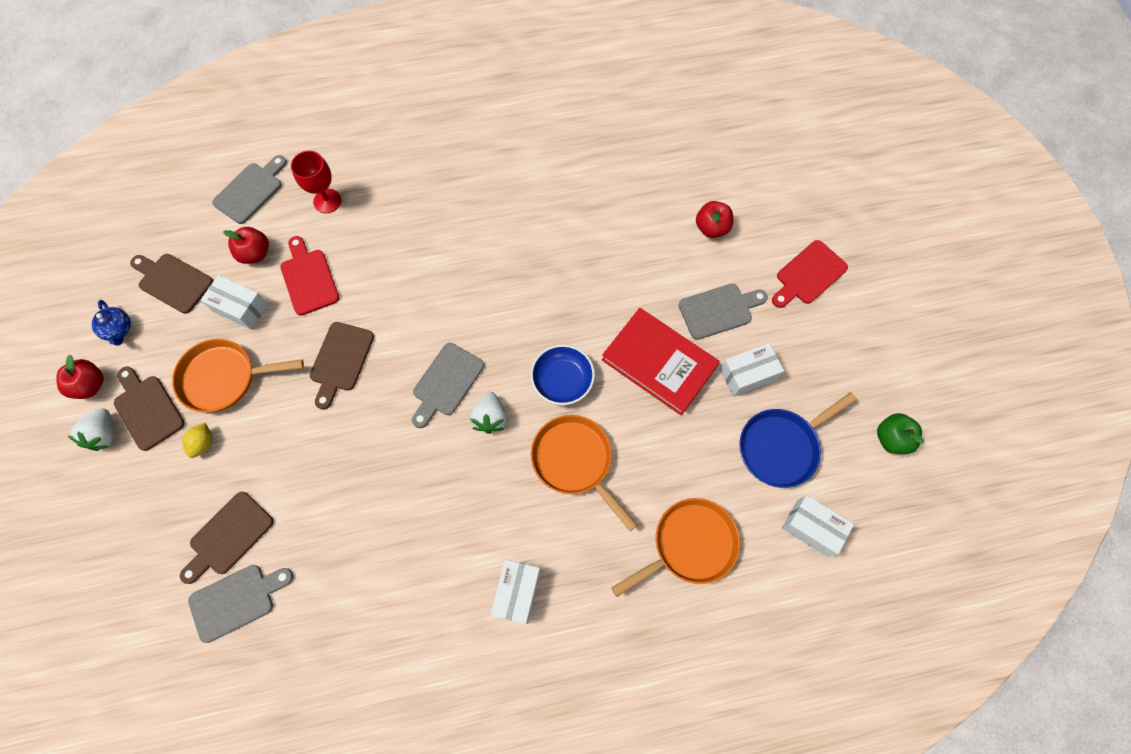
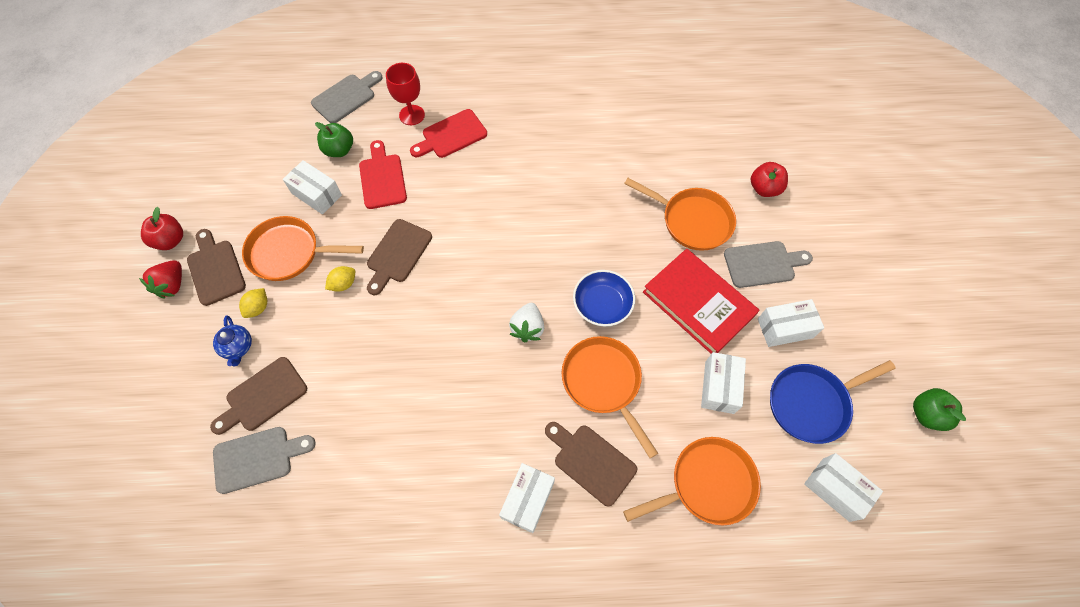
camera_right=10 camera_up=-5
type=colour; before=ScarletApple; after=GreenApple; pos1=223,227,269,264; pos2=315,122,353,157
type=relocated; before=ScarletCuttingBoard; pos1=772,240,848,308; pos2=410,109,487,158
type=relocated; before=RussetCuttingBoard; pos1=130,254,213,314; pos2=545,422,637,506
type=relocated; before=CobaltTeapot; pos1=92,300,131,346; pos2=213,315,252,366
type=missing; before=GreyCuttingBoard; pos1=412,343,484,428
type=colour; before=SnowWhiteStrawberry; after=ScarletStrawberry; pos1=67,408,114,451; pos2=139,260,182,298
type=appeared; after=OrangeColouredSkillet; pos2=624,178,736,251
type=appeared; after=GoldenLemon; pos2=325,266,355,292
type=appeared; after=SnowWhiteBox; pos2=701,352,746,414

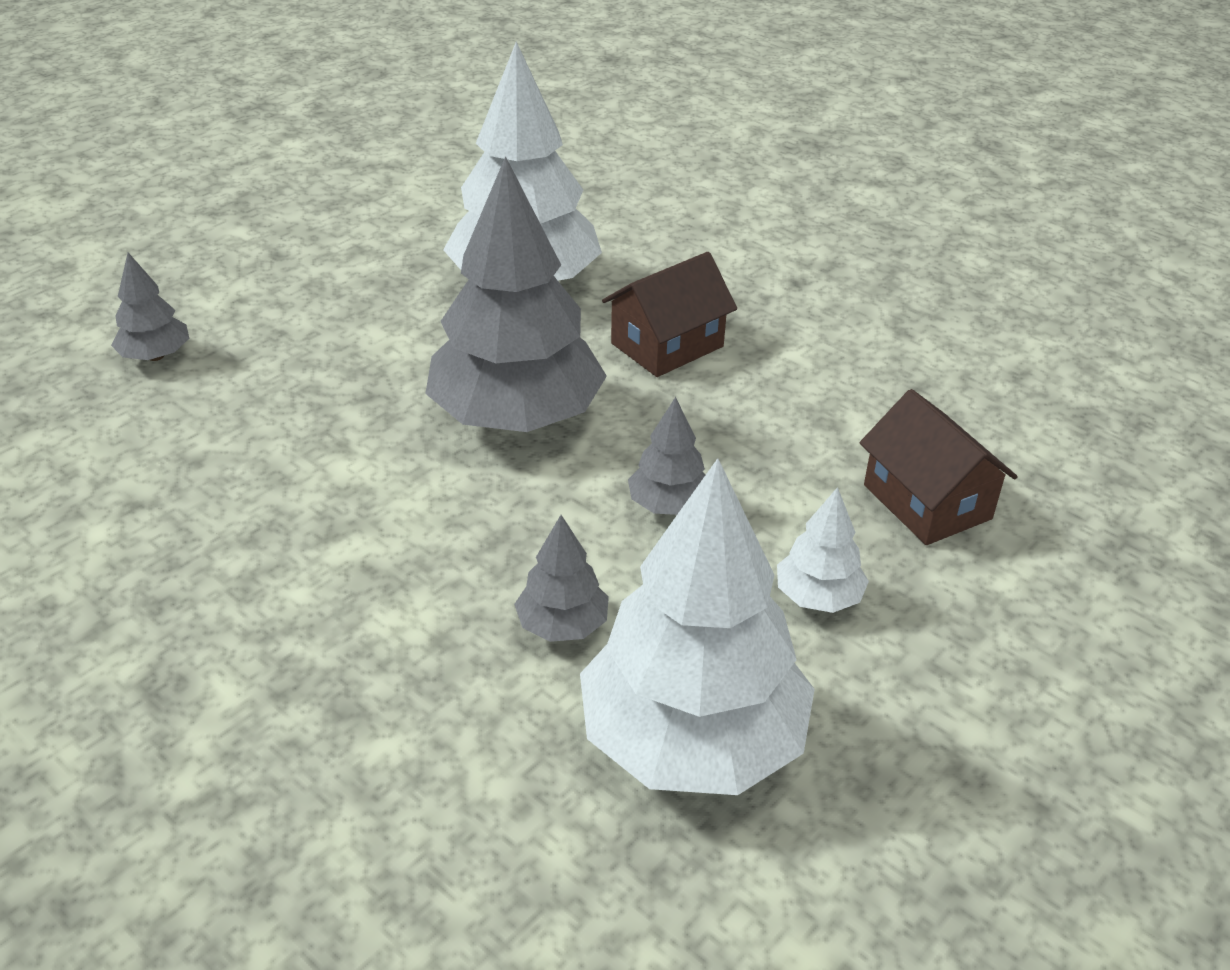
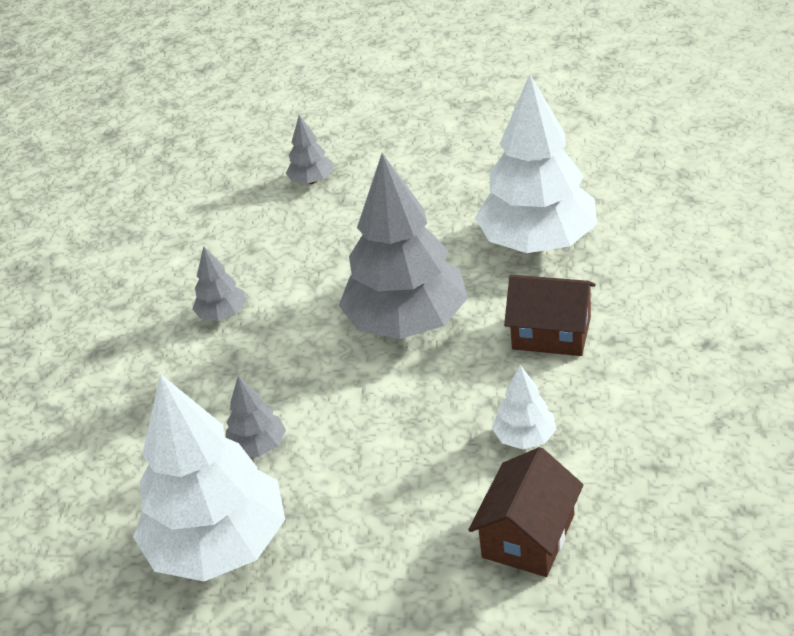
camera_right=60 camera_up=0
type=relocated; before=GreyToyTree; pos1=628,397,705,515; pos2=192,246,246,321
type=relocated; before=SnowWhiteToyTree; pos1=777,487,869,613; pos2=492,365,556,449

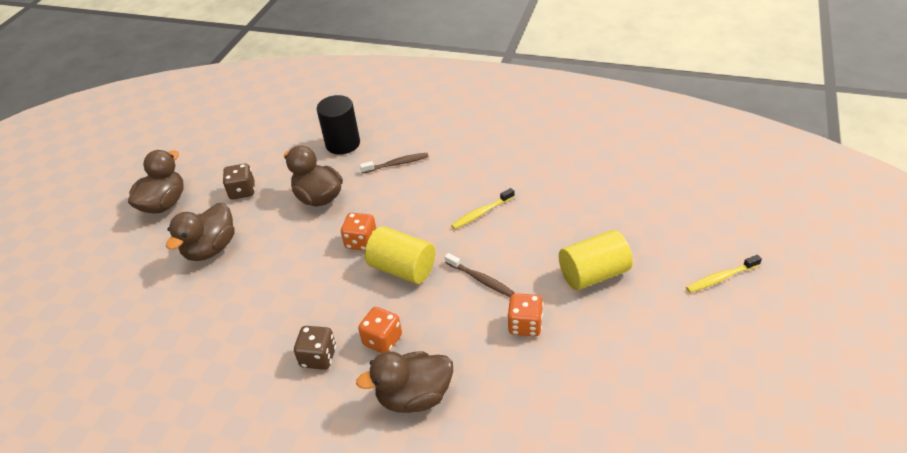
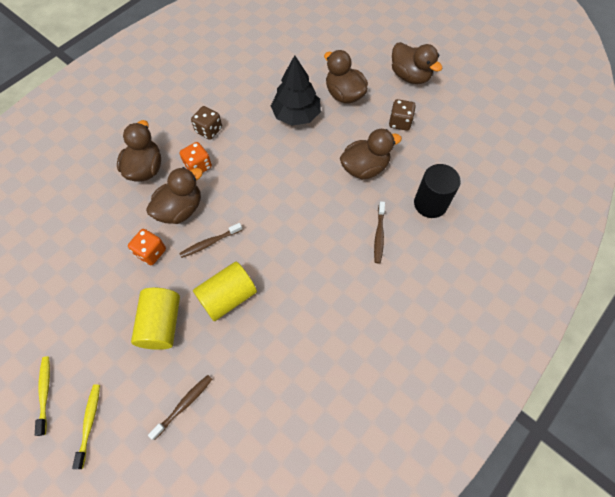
camera_right=110 camera_up=20
type=relocated; before=GoldenToothbrush; pos1=451,188,515,229; pos2=35,356,50,436
type=missing; before=OrangeColouredDice; pos1=341,213,376,251
type=relocated; before=GoldenCylinder; pos1=365,226,435,284; pos2=193,262,257,321
type=appeared; after=JetBlackToyTree; pos2=271,55,321,126
type=appeared; after=RussetDuck; pos2=146,167,203,224
type=appeared; after=RussetToothbrush; pos2=148,375,212,440

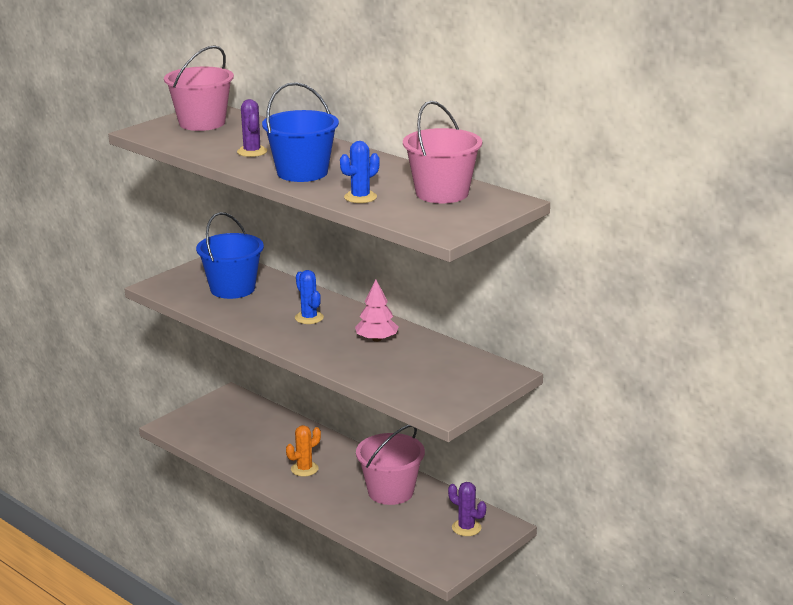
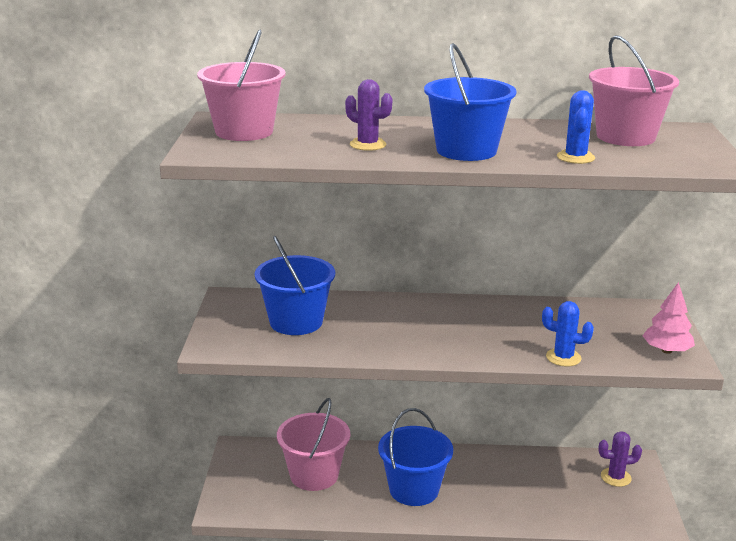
camera_right=-40 camera_up=0
type=relocated; before=CobaltPricklyPlant; pos1=295,270,324,324; pos2=542,301,594,366
type=relocated; before=RosyToyTree; pos1=355,279,399,342; pos2=643,282,695,354
type=exchanged; before=OrangeColouredPricklyPlant; after=CobaltPail; pos1=286,425,321,476; pos2=378,408,453,506
type=relocated; before=RosyPail; pos1=356,425,425,505; pos2=277,398,350,491

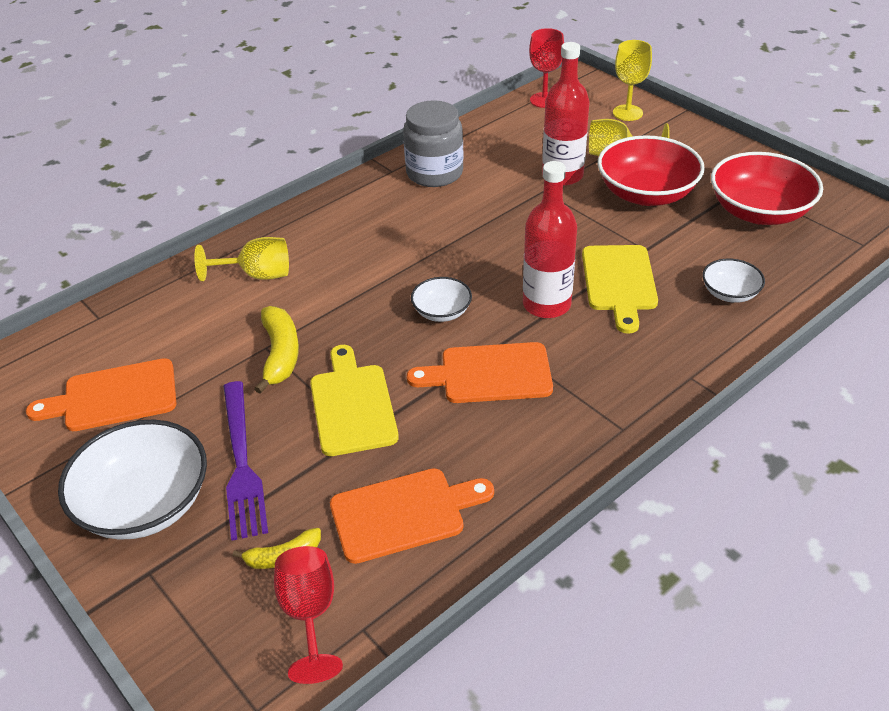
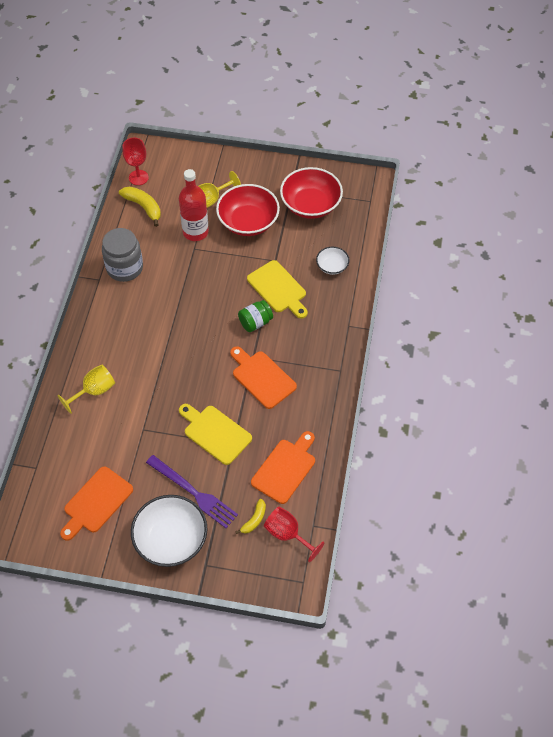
camera_right=-40 camera_up=15
type=missing; before=GoldenChalice; pos1=613,40,652,121
type=exchanged; before=ScarletBottle; after=GreenPreserveJar; pos1=523,161,577,318; pos2=238,300,273,332
type=missing; before=SnowWhiteServingBowl; pos1=411,277,472,322
type=relocated; before=GoldenBanana; pos1=254,306,299,394; pos2=119,186,161,227
type=spun; before=OrangeColouredCuttingBoard; pos1=407,342,553,403; pos2=230,346,297,409; turn=90

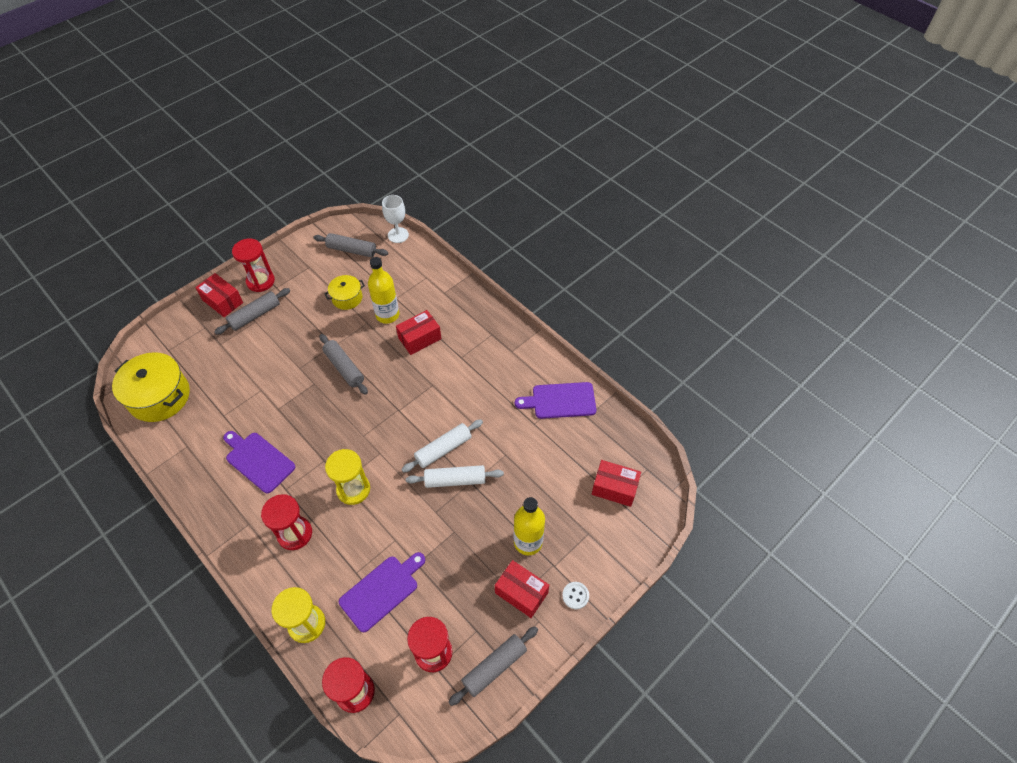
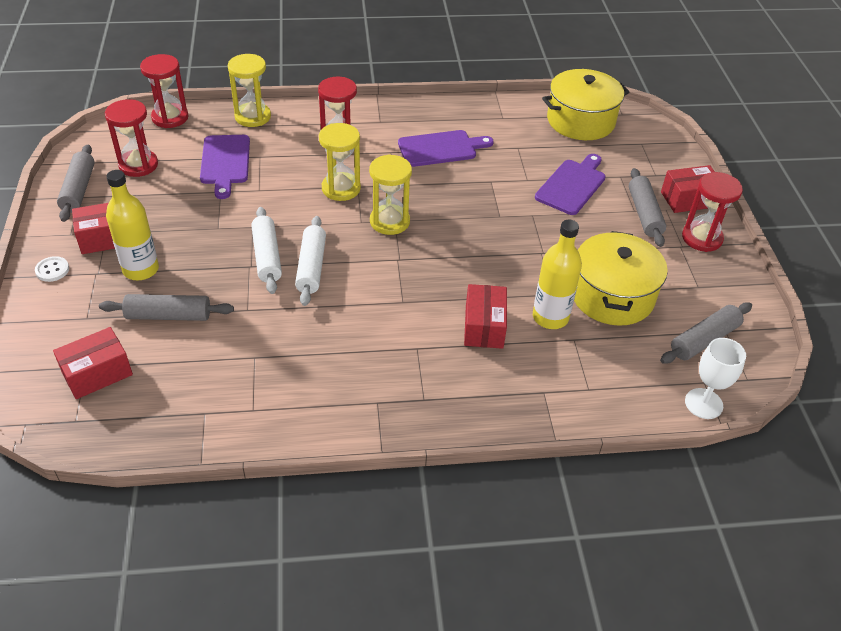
camera_right=125 camera_up=-10
type=size; before=GoldenStockpot; pos1=324,275,365,310; pos2=574,231,668,326; scale=1.8
type=relocated; before=GreyRollingPin; pos1=319,334,368,395; pos2=99,294,234,321
type=relocated; before=RoyalPurpleCuttingBoard; pos1=515,382,596,419; pos2=535,154,606,215
type=spun; before=SnowWhiteRollingPin; pos1=406,465,504,488; pos2=251,207,282,294; turn=-45
type=appeared; after=GoldenHourglass; pos2=369,154,412,235

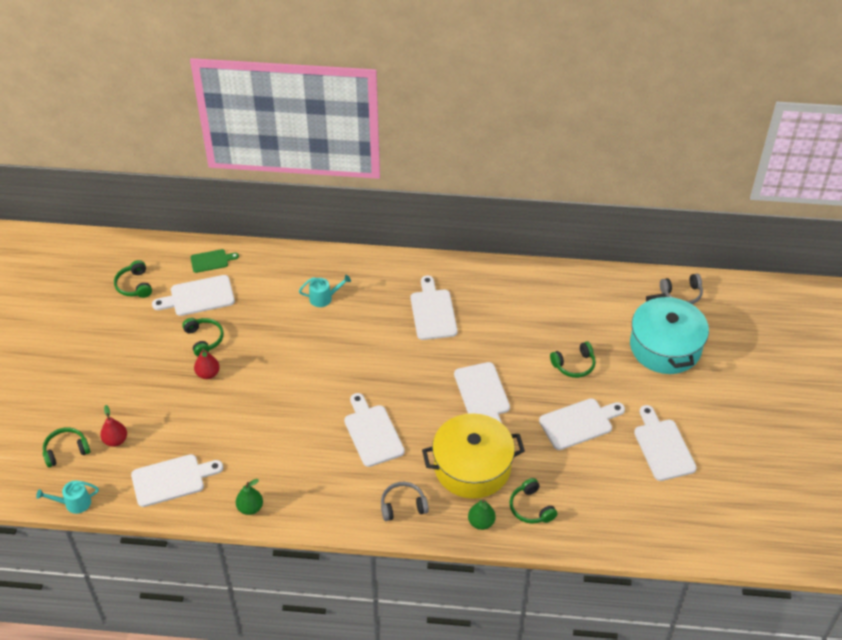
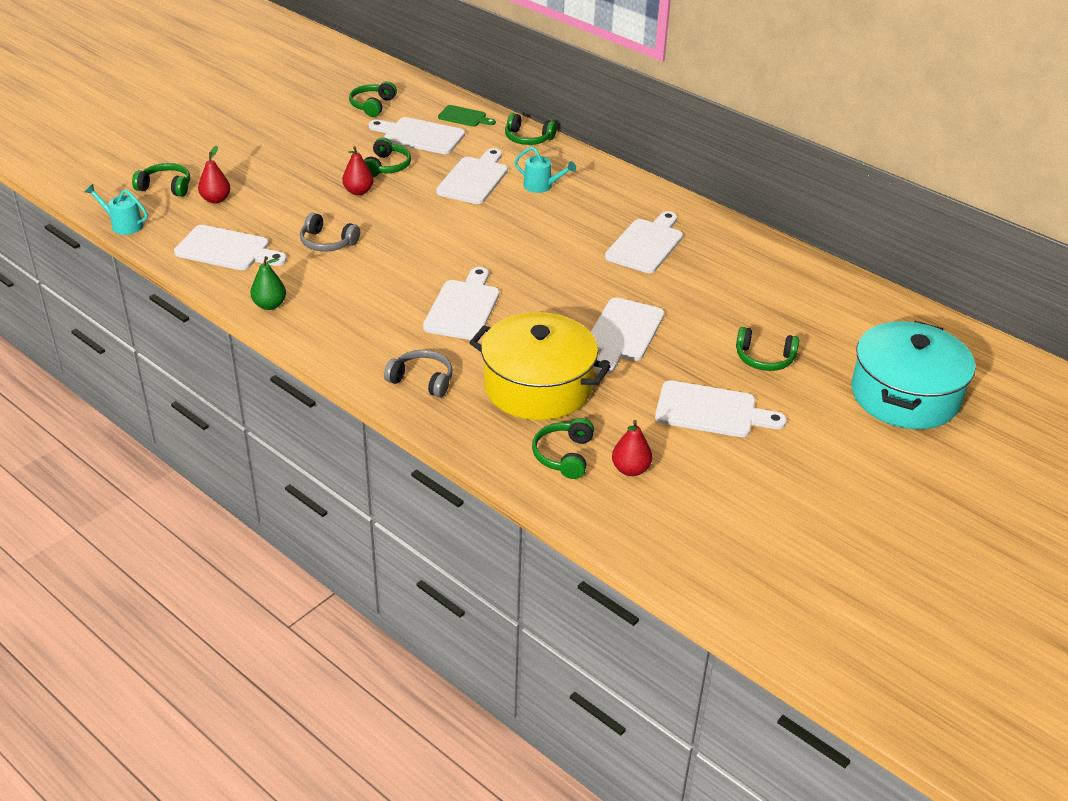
camera_right=35 camera_up=-10
type=relocated; before=GreyHeadset; pos1=660,274,703,304; pos2=300,213,360,252
type=relocated; before=SnowWhiteCuttingBoard; pos1=634,405,697,481; pos2=436,148,508,204
type=missing; before=GreenPear; pos1=468,499,496,530
type=appeared; after=GreenHeadset; pos2=505,113,557,145
type=appeared; after=ScarletPear; pos2=612,420,652,476

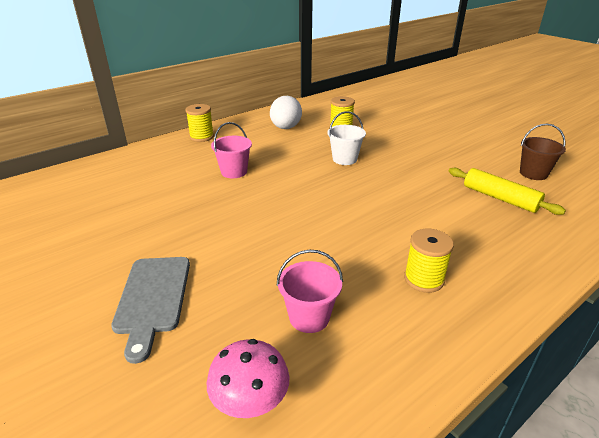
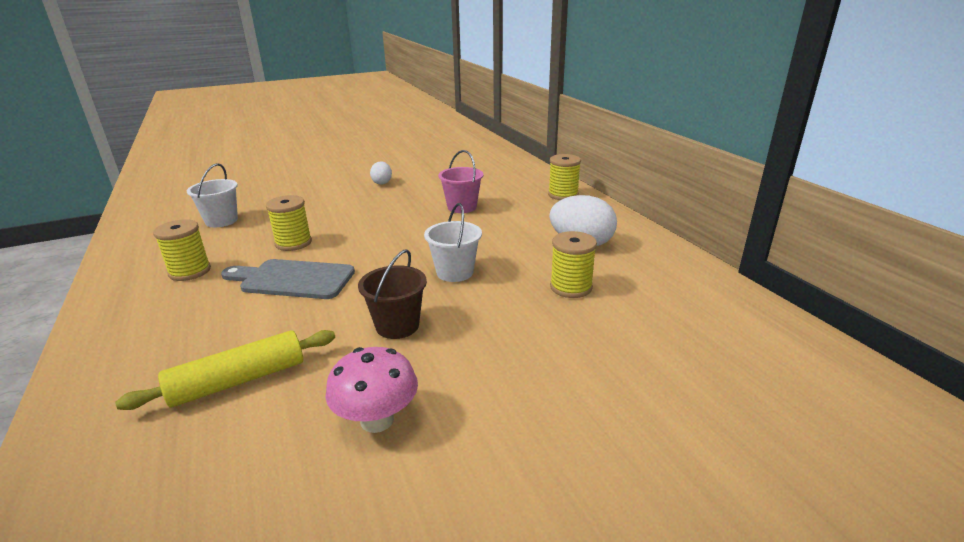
camera_right=105 camera_up=-5
type=relocated; before=RussetPail; pos1=520,124,566,180; pos2=358,249,427,339
type=colour; before=RosyPail; after=SnowWhitePail; pos1=277,250,343,333; pos2=187,163,238,227
type=relocated; before=GreyCuttingBoard; pos1=111,257,190,364; pos2=221,259,355,299
type=relocated; before=RosyFungus; pos1=207,339,289,418; pos2=325,347,418,433
type=appeared; after=SnowWhiteEgg; pos2=370,161,392,185
type=appeared; after=GoldenBobbin; pos2=266,195,312,251

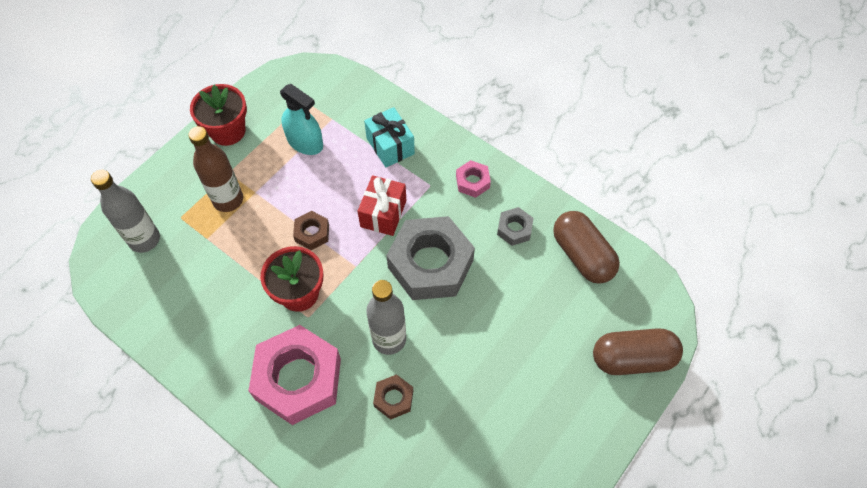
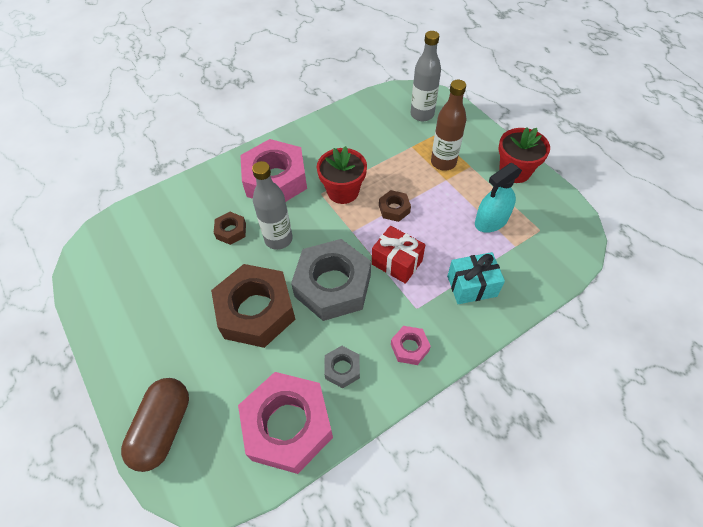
camera_right=110 camera_up=-5
type=exchanged; before=RussetCapsule; after=RosyHexagonNut; pos1=553,211,620,284; pos2=238,372,333,474
type=appeared; after=RussetHexagonNut; pos2=211,264,295,348

